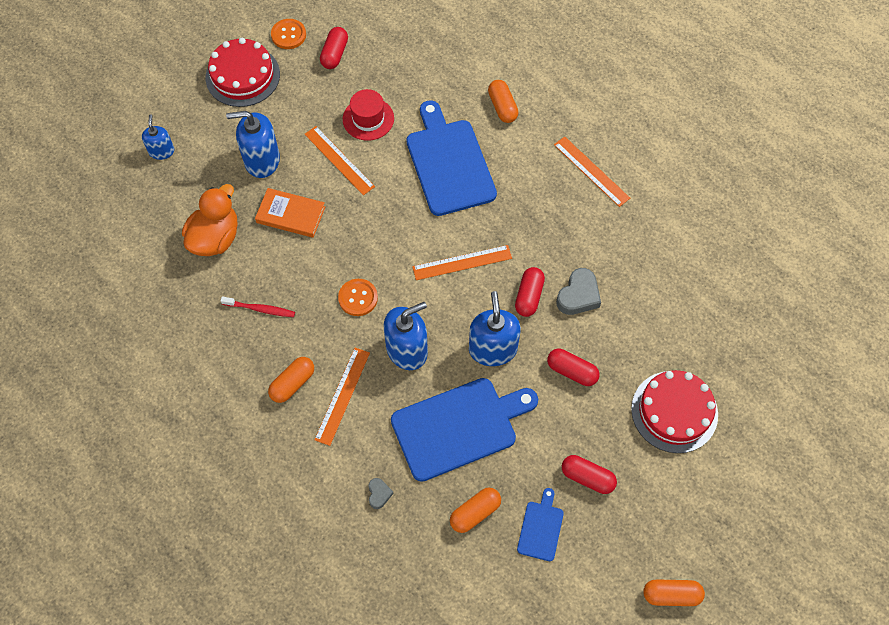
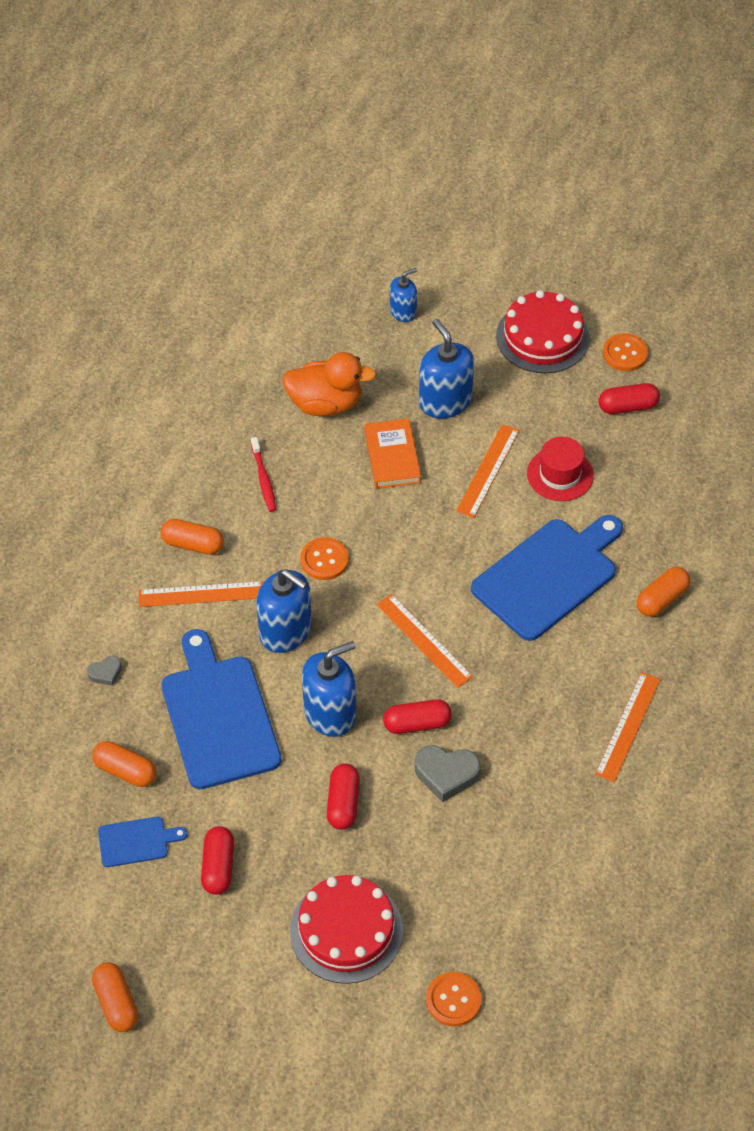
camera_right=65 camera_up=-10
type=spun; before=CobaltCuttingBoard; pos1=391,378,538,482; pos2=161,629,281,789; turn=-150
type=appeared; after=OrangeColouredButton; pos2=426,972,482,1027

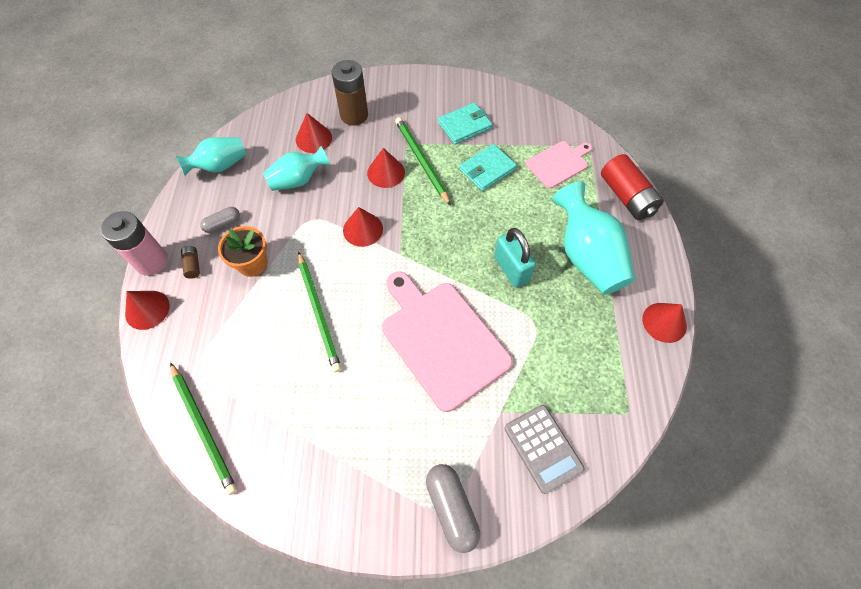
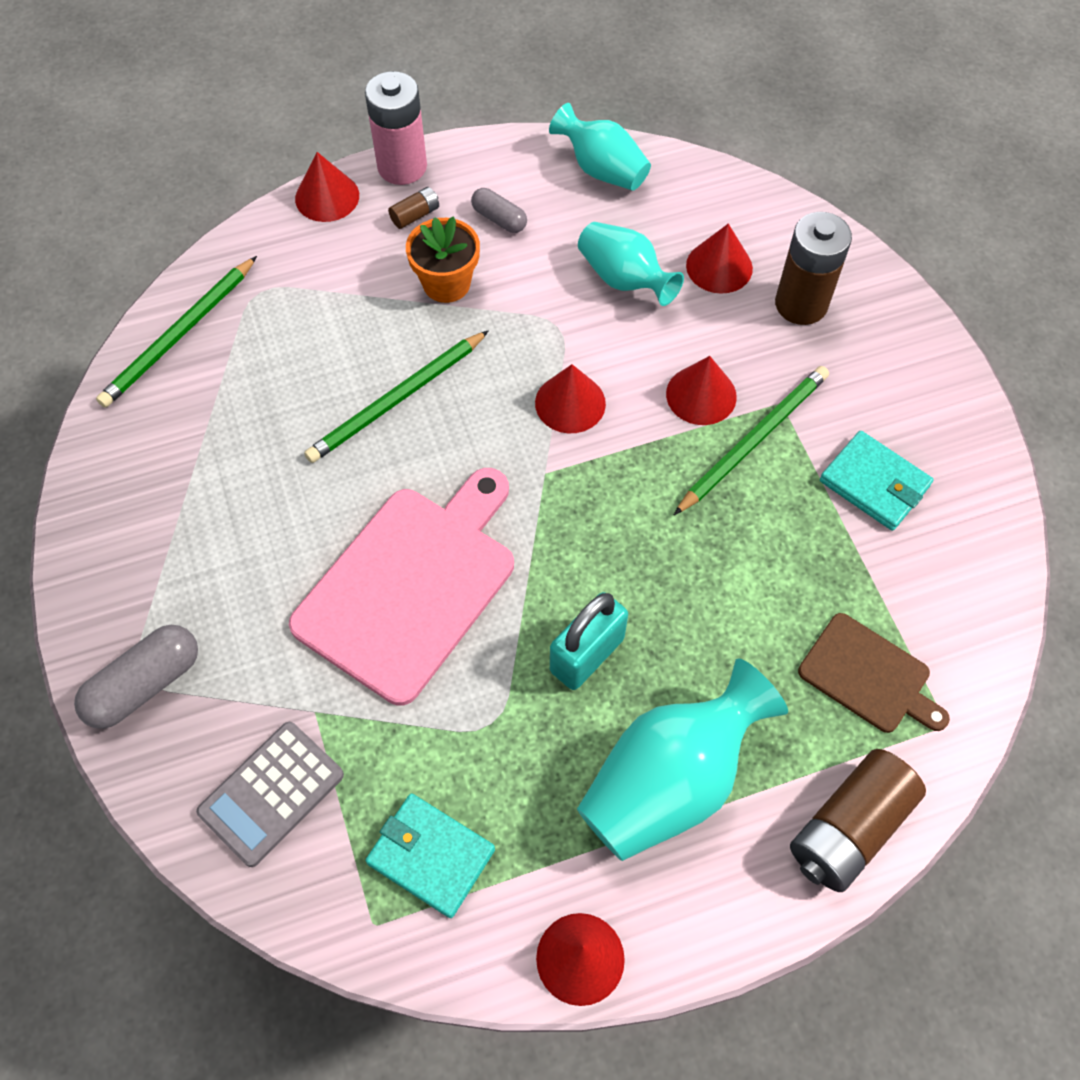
camera_right=70 camera_up=0
type=colour; before=RosyCuttingBoard; after=RussetCuttingBoard; pos1=526,141,592,188; pos2=798,613,950,733
type=relocated; before=TealWallet; pos1=459,144,517,191; pos2=365,793,495,918
type=colour; before=ScarletPowerCell; after=RussetPowerCell; pos1=601,154,664,220; pos2=790,749,926,892

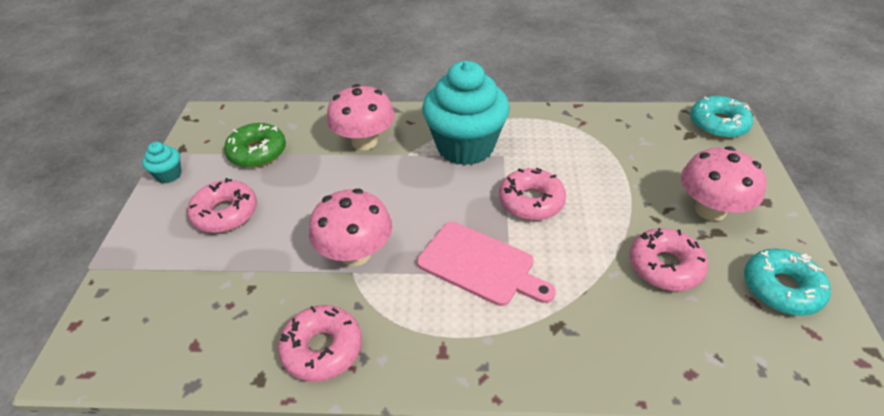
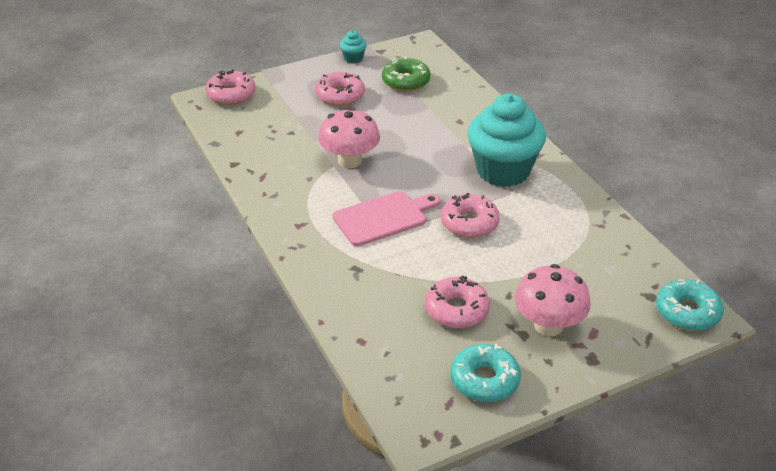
camera_right=60 camera_up=-5
type=missing; before=RosyFungus; pos1=327,84,395,150
type=spun; before=RosyCuttingBoard; pos1=417,222,556,306; pos2=333,191,440,246; turn=-120
type=relocated; before=RosyDonut; pos1=278,305,362,382; pos2=205,70,256,105

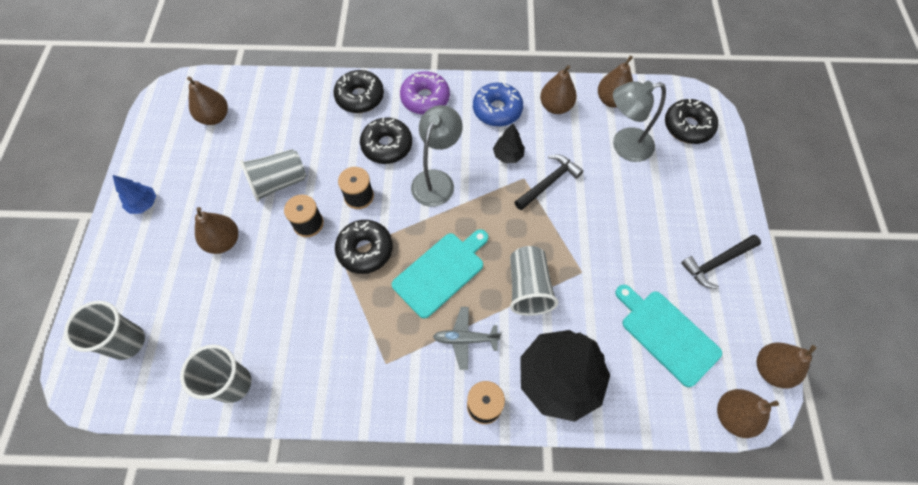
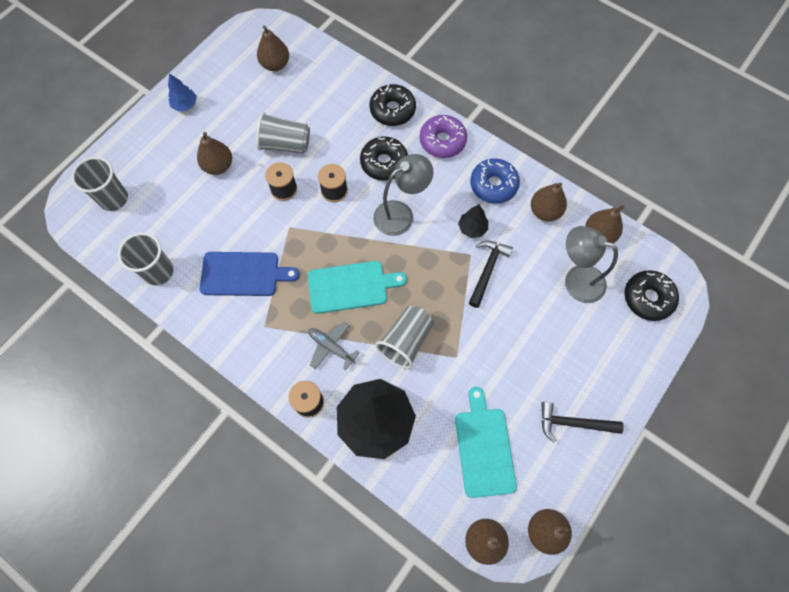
camera_right=35 camera_up=5
type=spun; before=JetBlackClawHammer; pos1=514,154,583,211; pos2=469,241,513,308; turn=-60
type=missing; before=JetBlackDonut; pos1=335,220,393,274
type=appeared; after=CobaltCuttingBoard; pos2=200,252,300,296

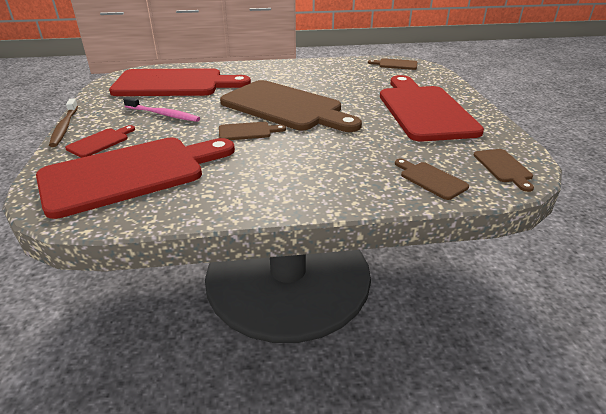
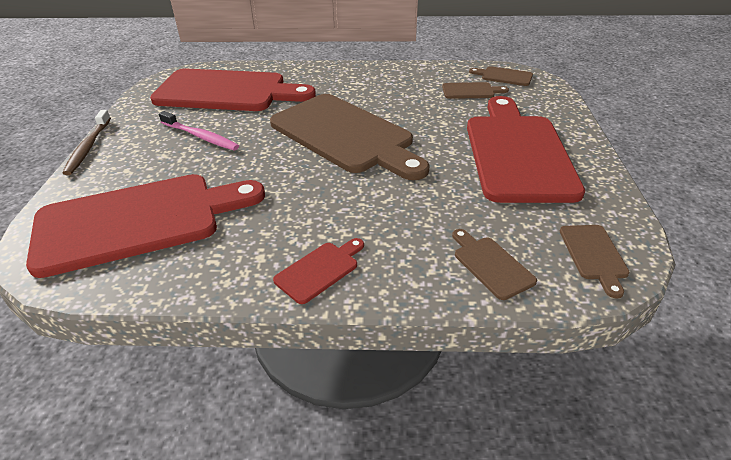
camera_right=10 camera_up=5
type=relocated; before=RussetCuttingBoard; pos1=219,122,286,140; pos2=442,82,509,99
type=relocated; before=ScarletCuttingBoard; pos1=65,125,135,158; pos2=273,238,364,304

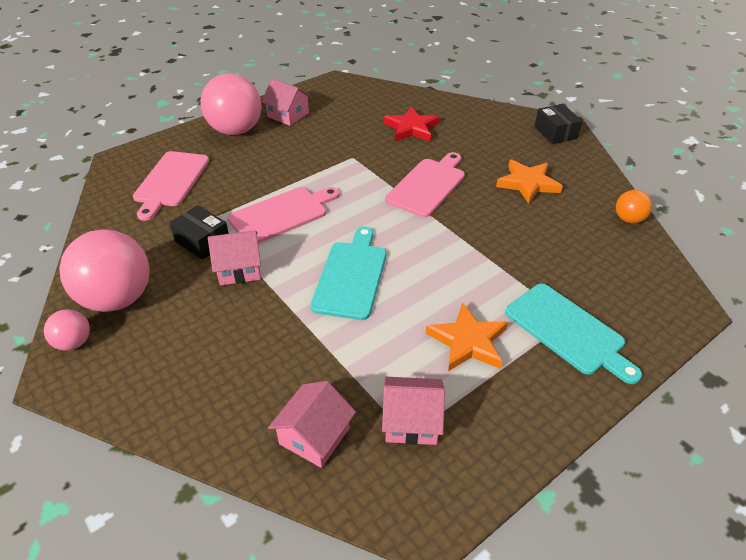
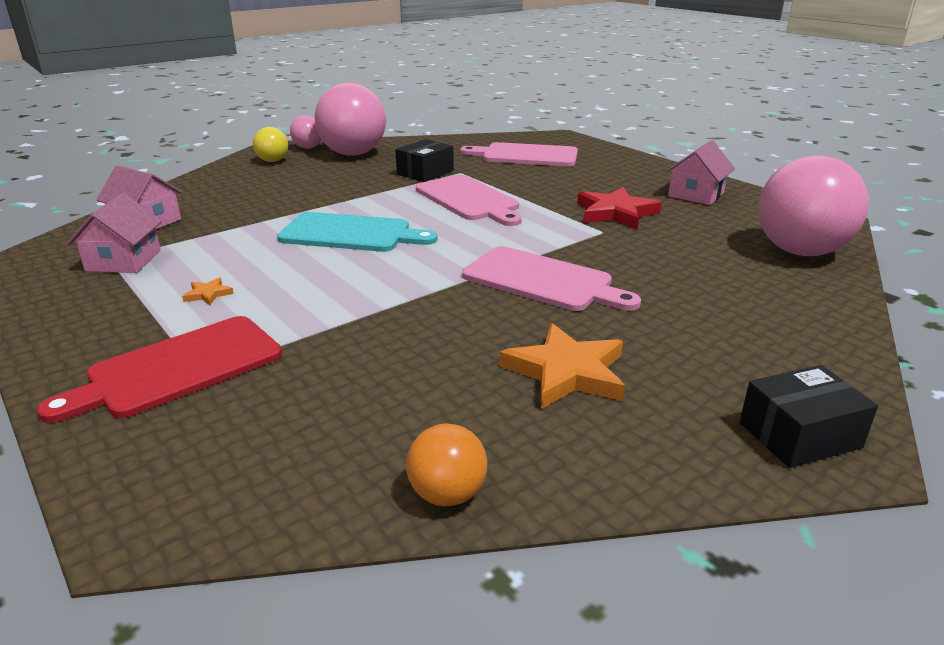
camera_right=90 camera_up=-15
type=relocated; before=RosyPlayBall; pos1=201,73,262,135; pos2=758,155,869,256
type=relocated; before=ScarletFivePointedStar; pos1=384,106,440,142; pos2=577,187,662,230
type=missing; before=RosyCottage; pos1=208,230,261,285
type=colour; before=TealCuttingBoard; after=ScarletCuttingBoard; pos1=505,284,642,384; pos2=37,316,282,423
type=size; before=OrangeColouredFivePointedStar; pos1=426,302,508,371; pos2=182,277,234,305; scale=0.44
type=appeared; after=GoldenPlayBall; pos2=253,127,288,162

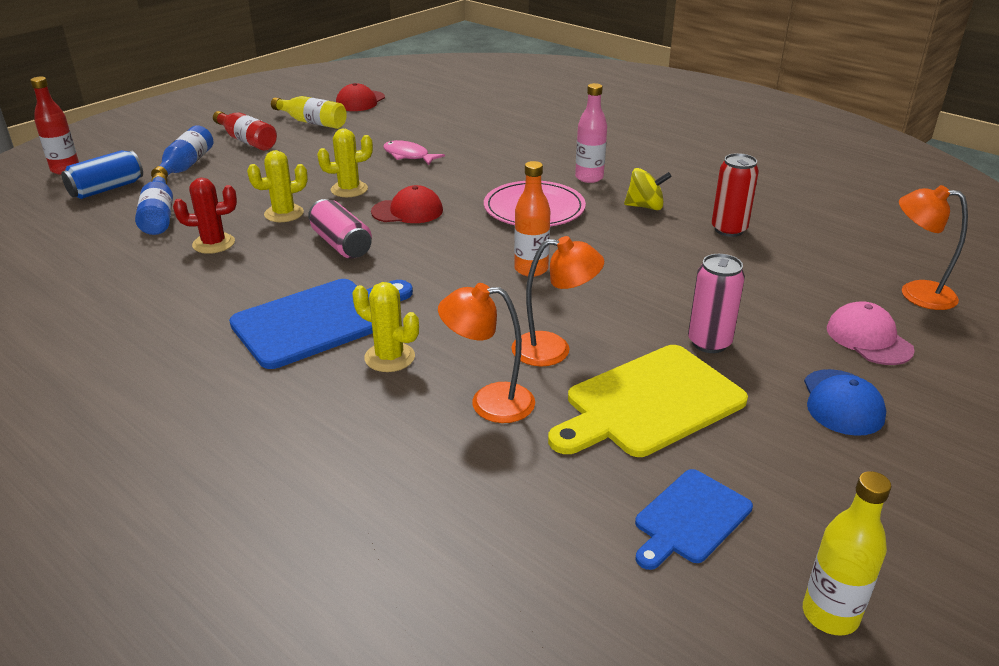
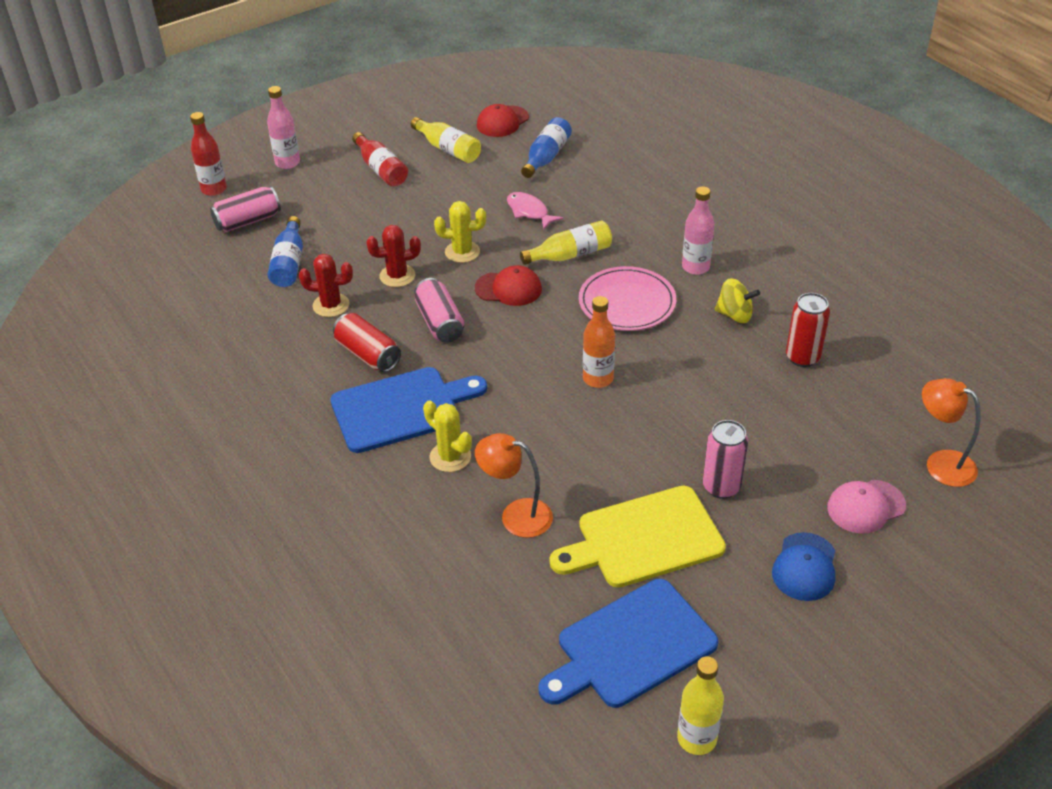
camera_right=15 camera_up=10
type=relocated; before=CobaltBottle; pos1=151,125,213,177; pos2=521,117,572,178
type=colour; before=CobaltCan; after=RosyCan; pos1=61,150,143,199; pos2=210,187,281,232
type=colour; before=GoldenPricklyPlant; after=ScarletPricklyPlant; pos1=247,150,308,222; pos2=366,225,421,287
type=missing; before=OrangeColouredReadingLamp; pos1=511,236,604,367
type=spun; before=RosyCap; pos1=827,301,915,365; pos2=827,480,906,534; turn=-105
type=size; before=CobaltCuttingBoard; pos1=635,469,753,570; pos2=539,579,718,708; scale=1.7
type=appeared; after=RosyBottle; pos2=267,86,300,169
type=appeared; after=GoldenBottle; pos2=520,220,612,265
type=appeared; after=ScarletCan; pos2=333,313,401,372

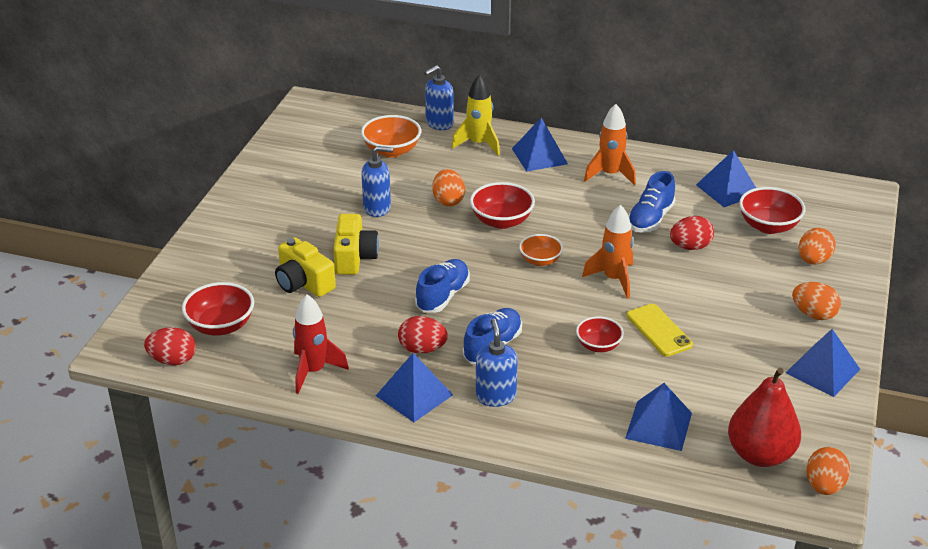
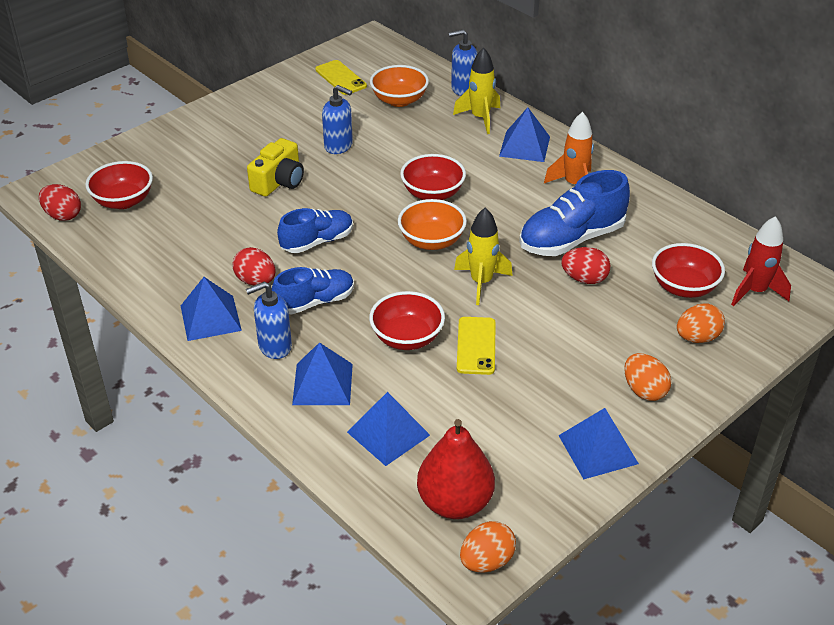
camera_right=30 camera_up=5
type=relocated; before=CobaltSolidPyramid; pos1=696,150,756,207; pos2=292,342,353,405
type=missing; before=OrangeColouredEgg; pos1=432,169,465,206
type=size; before=CobaltLaceUpShoe; pos1=628,171,675,232; pos2=519,170,630,256; scale=1.52
type=colour; before=OrangeColouredRocket; after=GoldenRocket; pos1=582,205,634,299; pos2=454,207,513,305
type=size; before=OrangeColouredServingBowl; pos1=519,234,563,266; pos2=398,199,467,250; scale=1.53
type=missing; before=GoldenCamera; pos1=275,237,336,297
type=relocated; before=ScarletRocket; pos1=293,294,349,394; pos2=731,216,791,306
type=size; before=ScarletServingBowl; pos1=576,316,624,352; pos2=369,291,445,350; scale=1.53
type=spun; before=CobaltPumpBottle; pos1=476,318,518,407; pos2=246,282,292,359; turn=-135
type=appeared; after=GoldenPhone; pos2=315,60,367,95

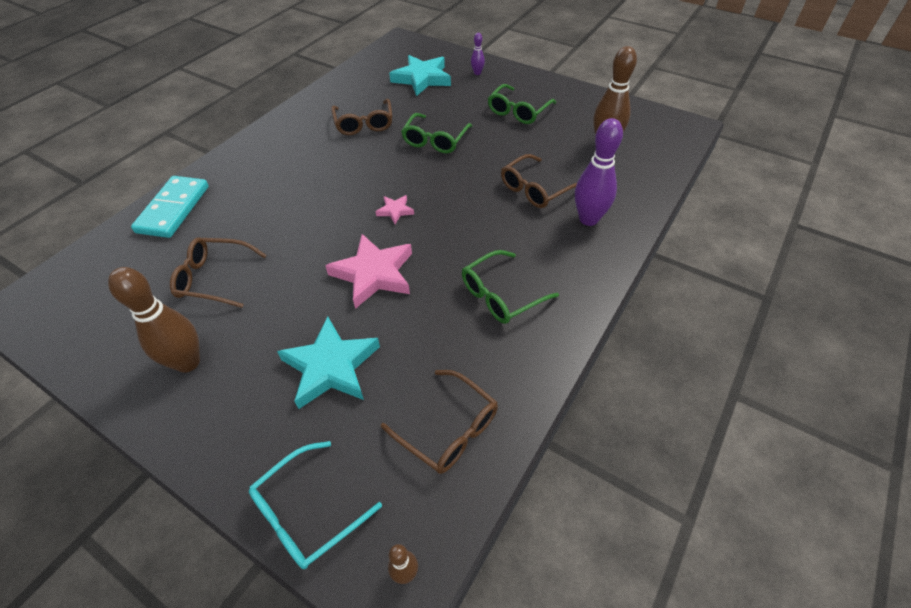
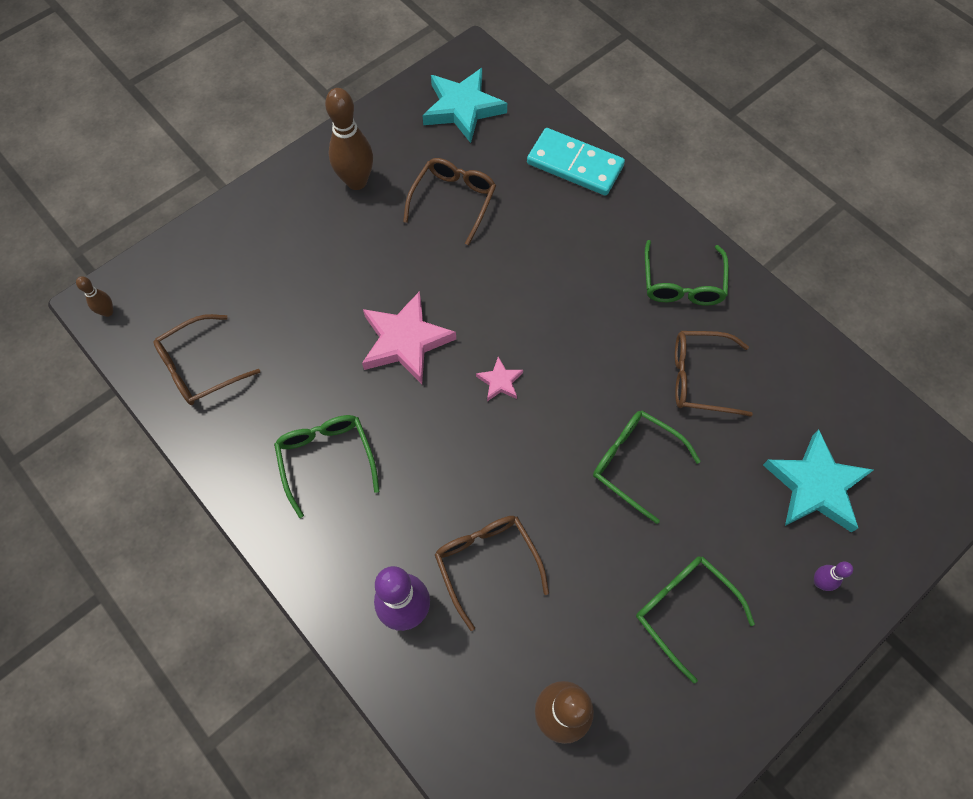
camera_right=105 camera_up=15
type=relocated; before=TealFivePointedStar; pos1=277,316,380,409; pos2=422,68,507,143
type=missing; before=TealEyeglasses; pos1=249,441,382,569
type=appeared; after=GreenEyeglasses; pos2=645,240,729,306

